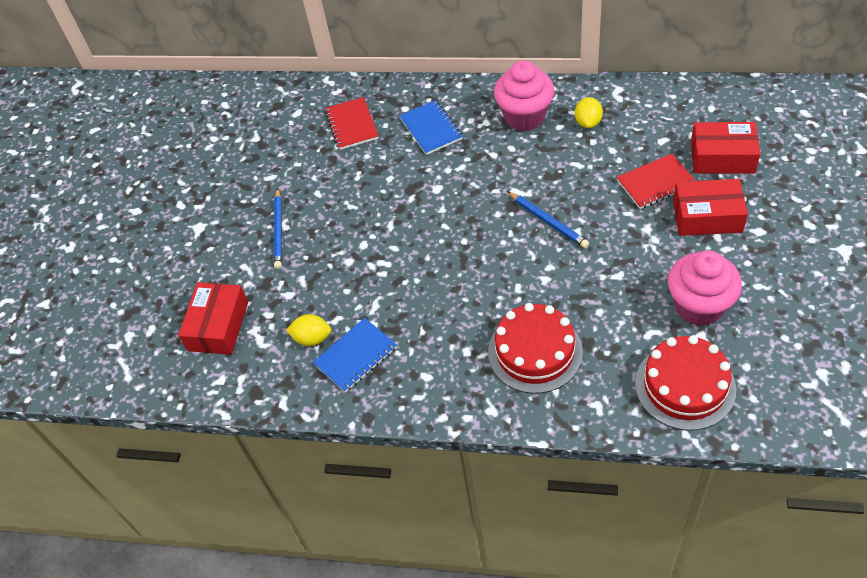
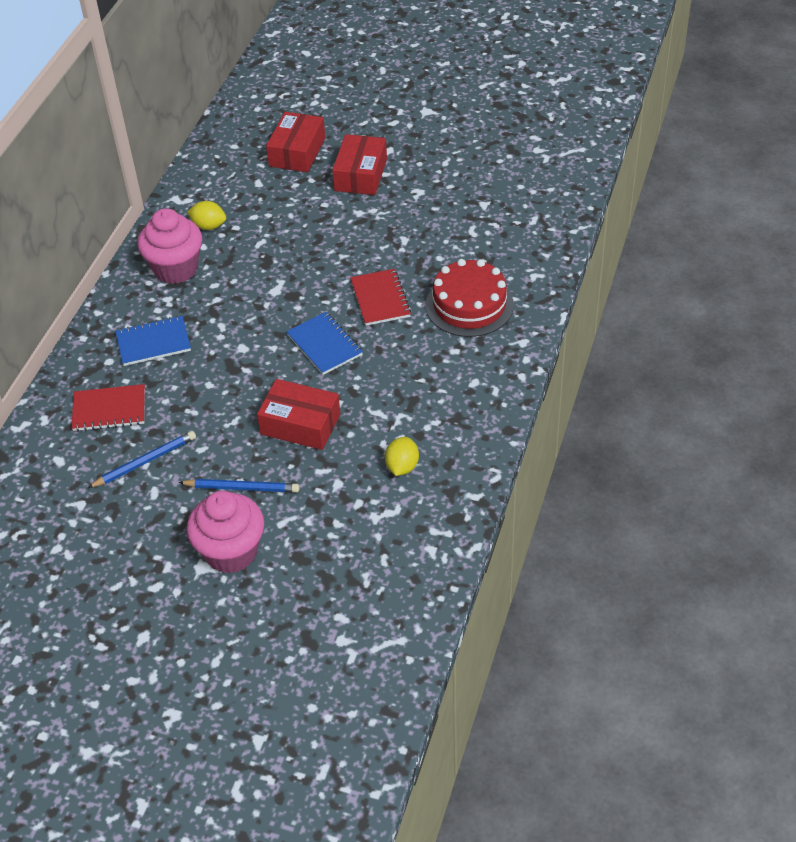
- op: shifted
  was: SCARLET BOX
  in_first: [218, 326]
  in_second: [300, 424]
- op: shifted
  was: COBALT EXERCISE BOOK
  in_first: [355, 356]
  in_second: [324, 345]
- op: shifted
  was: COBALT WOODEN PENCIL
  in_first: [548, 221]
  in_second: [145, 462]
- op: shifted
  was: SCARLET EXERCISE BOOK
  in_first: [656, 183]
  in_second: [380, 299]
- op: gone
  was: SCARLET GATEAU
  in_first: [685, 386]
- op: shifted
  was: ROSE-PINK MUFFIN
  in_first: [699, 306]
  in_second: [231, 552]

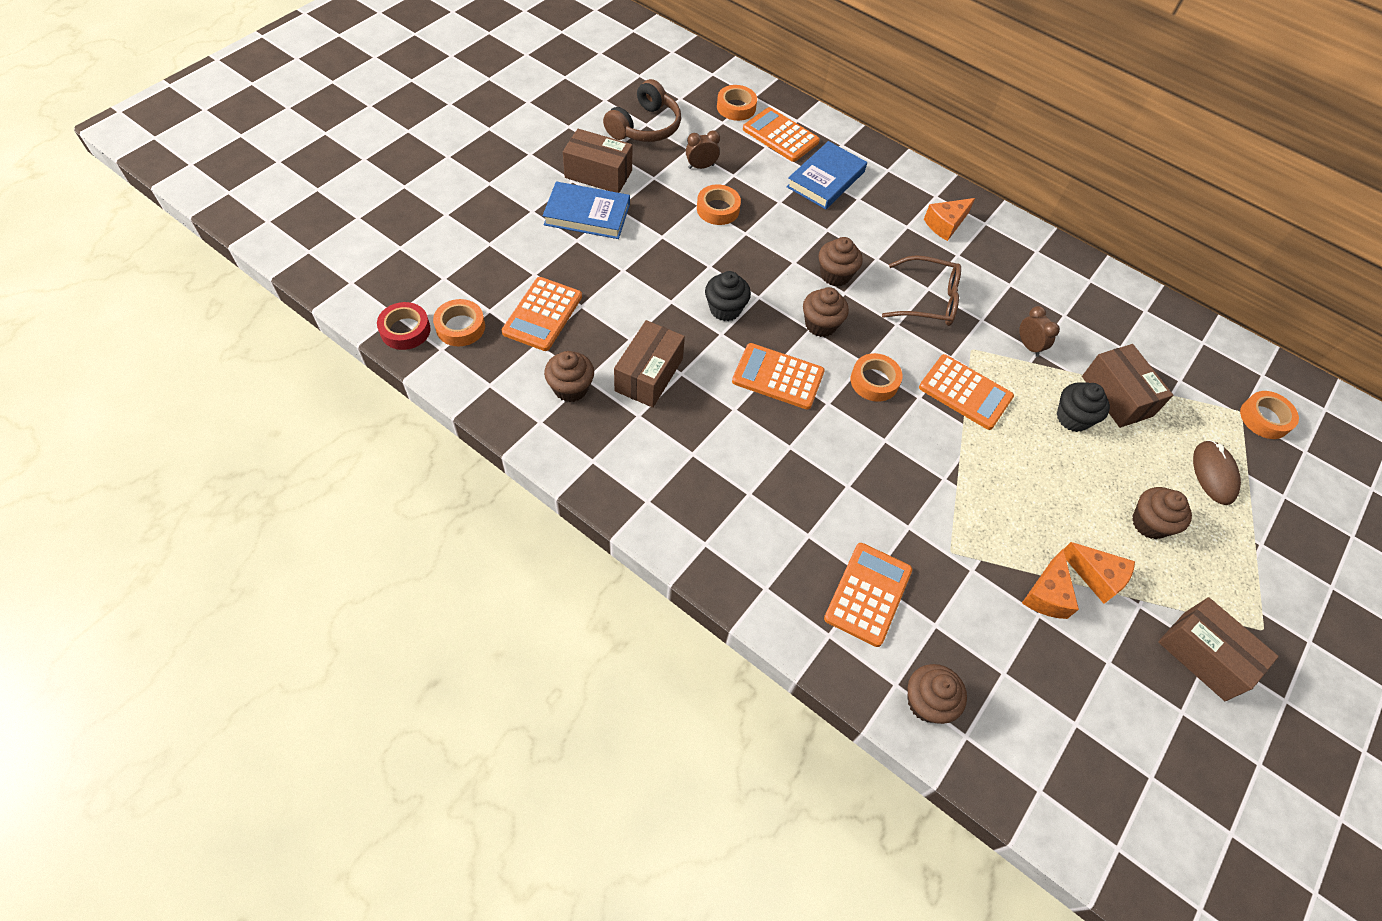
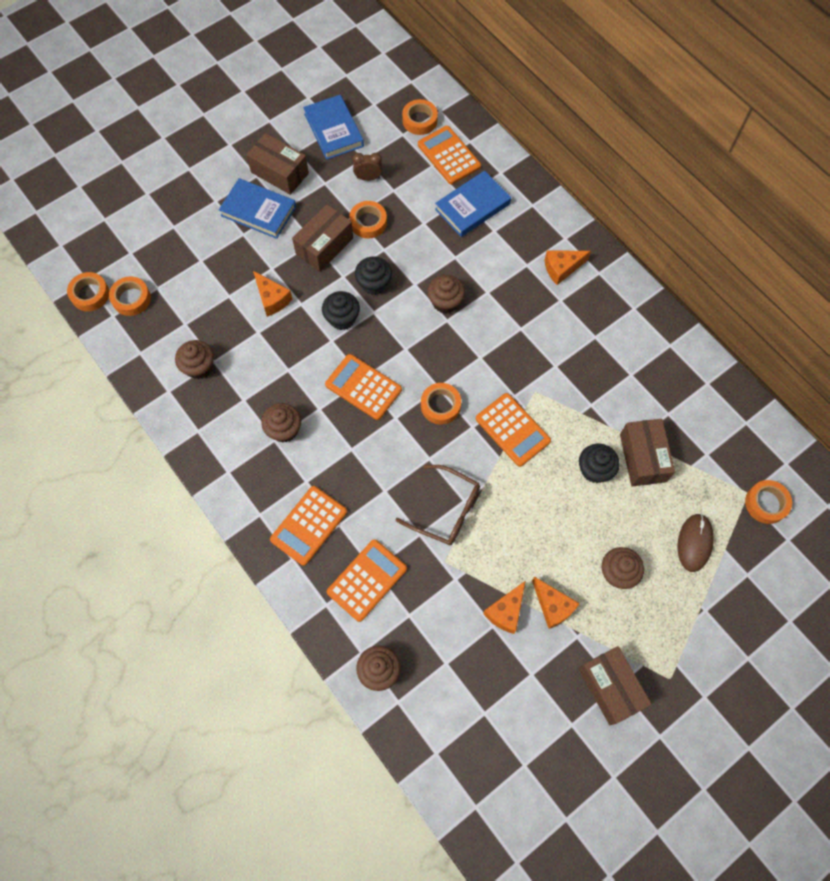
- op: repainted
  was: SCARLET STICKY TAPE
  now: ORANGE-COLOURED STICKY TAPE
  in_first: [405, 330]
  in_second: [90, 294]
- op: shifted
  was: ORANGE-COLOURED CALCULATOR
  in_first: [542, 314]
  in_second: [309, 525]
- op: swapped
  was: DARK BROWN OVER-EAR HEADPHONES
  now: COBALT HARDCOVER
  in_first: [645, 127]
  in_second: [333, 130]
- op: shifted
  was: DARK BROWN BOX
  in_first: [649, 375]
  in_second: [324, 246]
- op: shifted
  was: DARK BROWN MUFFIN
  in_first: [820, 325]
  in_second: [284, 430]
- op: shifted
  was: DARK BROWN EYEGLASSES
  in_first: [928, 300]
  in_second: [446, 510]
- op: gone
  was: DARK BROWN CLOCK
  in_first: [1028, 346]
- op: new
  now: ORANGE-COLOURED PIECE OF CHEESE
  in_second: [272, 299]
- op: new
  now: JET-BLACK MUFFIN
  in_second: [374, 284]

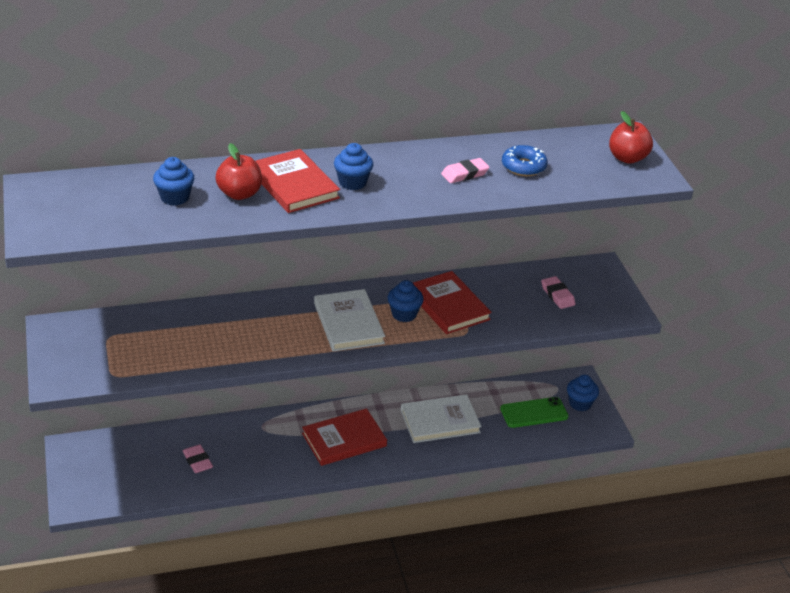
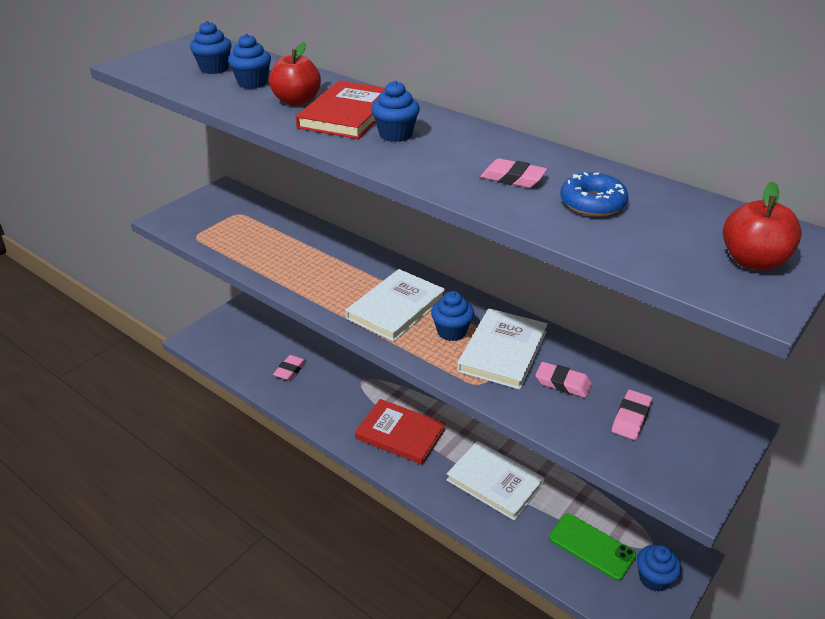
- op: repainted
  was: SCARLET HARDCOVER
  now: PURE WHITE HARDCOVER
  in_first: [448, 305]
  in_second: [502, 351]
- op: new
  now: COBALT MUFFIN
  in_second: [214, 69]
- op: new
  now: ROSE-PINK GUM ERASER
  in_second: [563, 383]

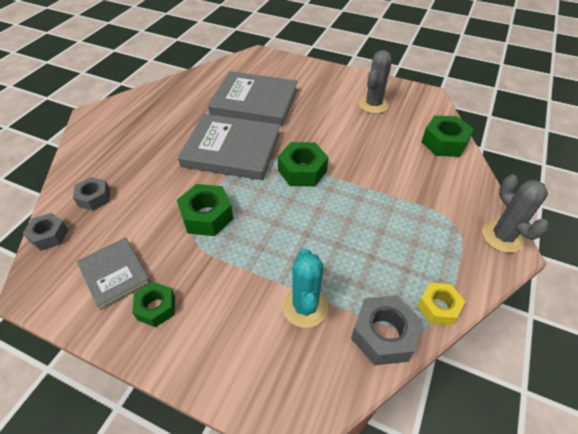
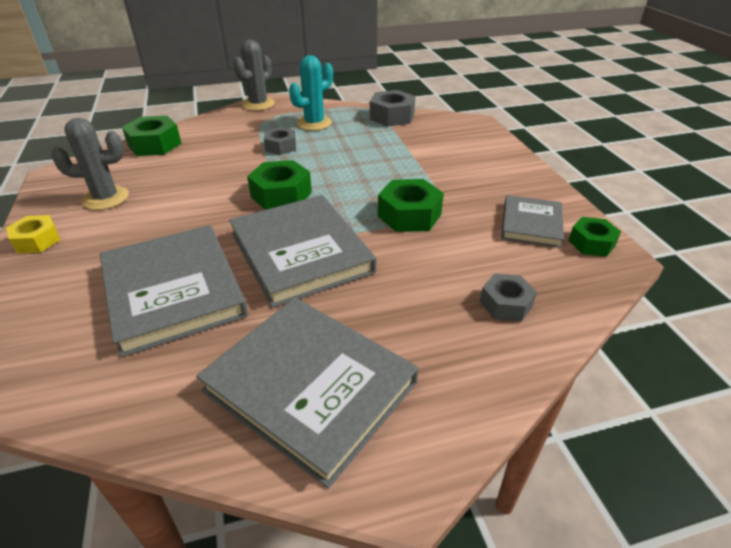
- op: shifted
  was: ASH-GREY HEXAGON NUT
  in_first: [49, 235]
  in_second: [281, 147]
- op: shifted
  was: GREEN HEXAGON NUT
  in_first: [156, 308]
  in_second: [591, 243]
- op: shifted
  was: TEAL PRICKLY PLANT
  in_first: [305, 307]
  in_second: [314, 123]
- op: shifted
  was: GOLDEN HEXAGON NUT
  in_first: [438, 307]
  in_second: [37, 241]
- op: new
  now: ASH-GREY HARDCOVER
  in_second: [310, 386]

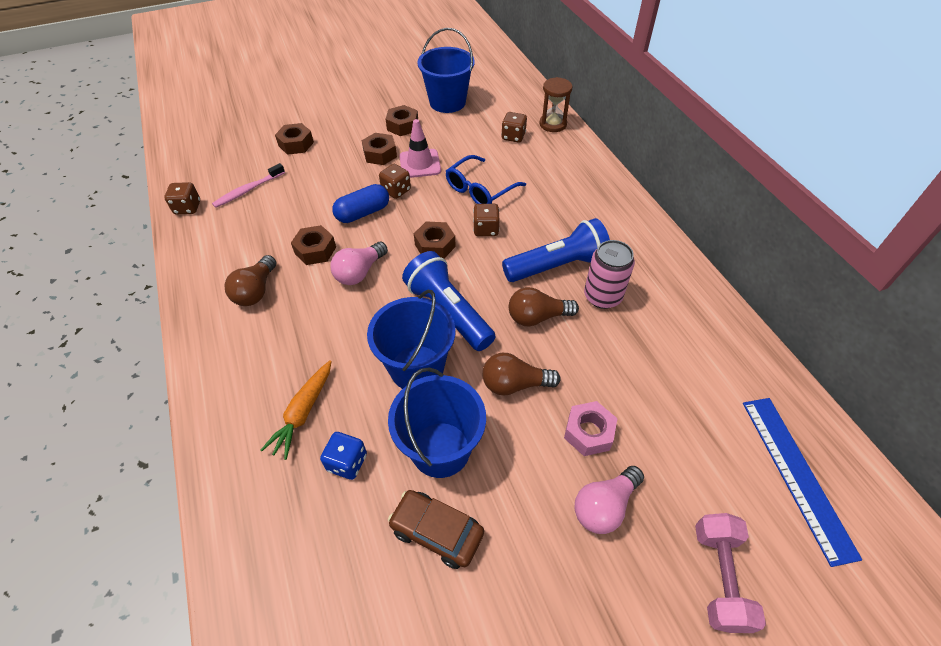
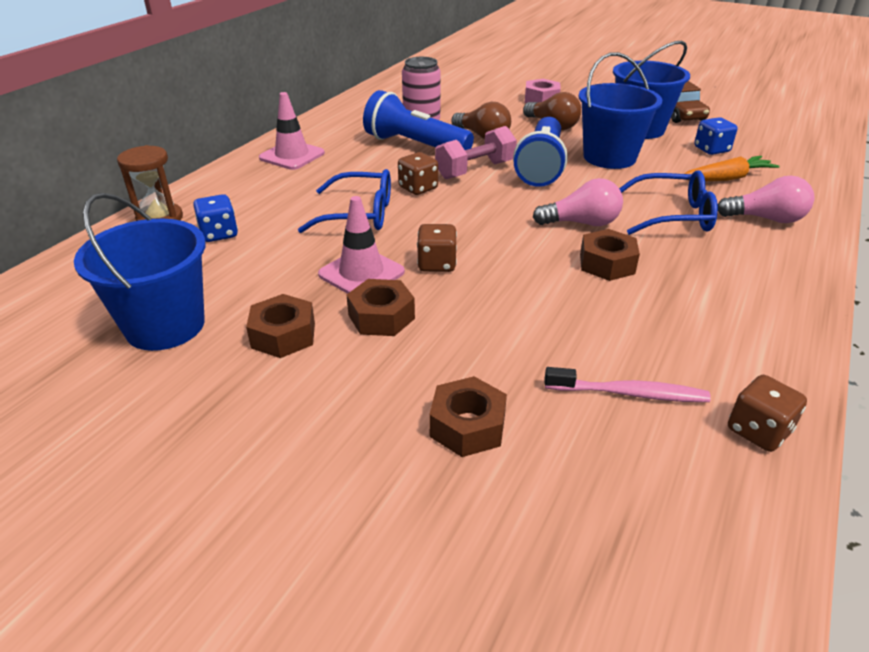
- op: gone
  was: DARK BROWN BULB
  in_first: [256, 291]
- op: gone
  was: COBALT PILL SHAPE
  in_first: [363, 213]
- op: gone
  was: DARK BROWN HEXAGON NUT
  in_first: [435, 245]
- op: repainted
  was: DARK BROWN DICE
  now: COBALT DICE
  in_first: [513, 136]
  in_second: [219, 234]
- op: shifted
  was: ROSE-PINK BULB
  in_first: [604, 506]
  in_second: [766, 219]
- op: shifted
  was: ROSE-PINK HAND WEIGHT
  in_first: [719, 577]
  in_second: [475, 170]
- op: gone
  was: COBALT STRAIGHTEDGE
  in_first: [797, 475]
- op: new
  now: ROSE-PINK SAFETY CONE
  in_second: [292, 156]
- op: new
  now: COBALT EYEGLASSES
  in_second: [672, 215]

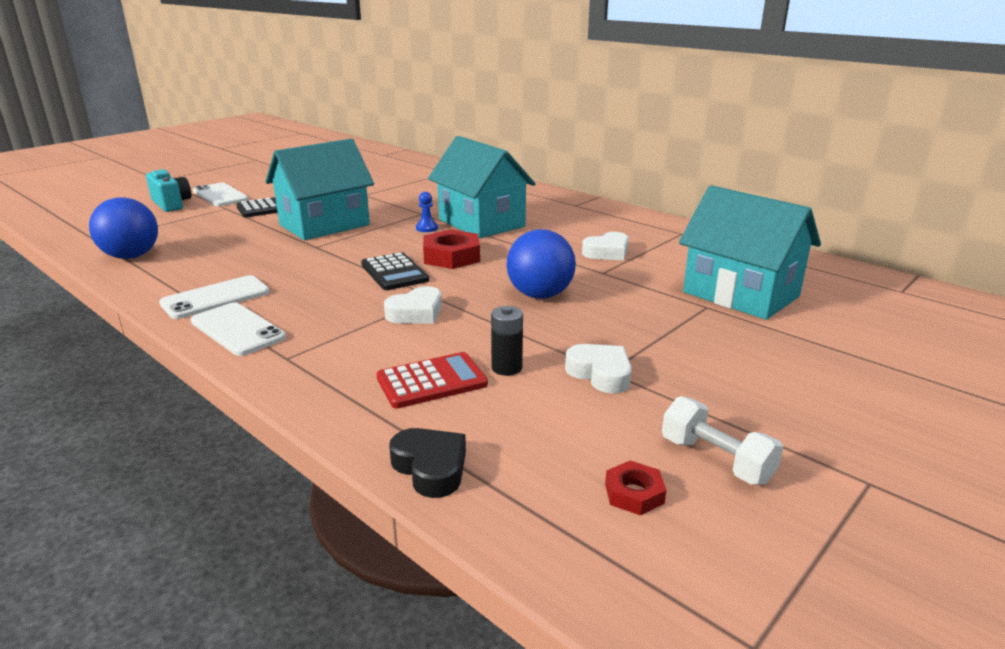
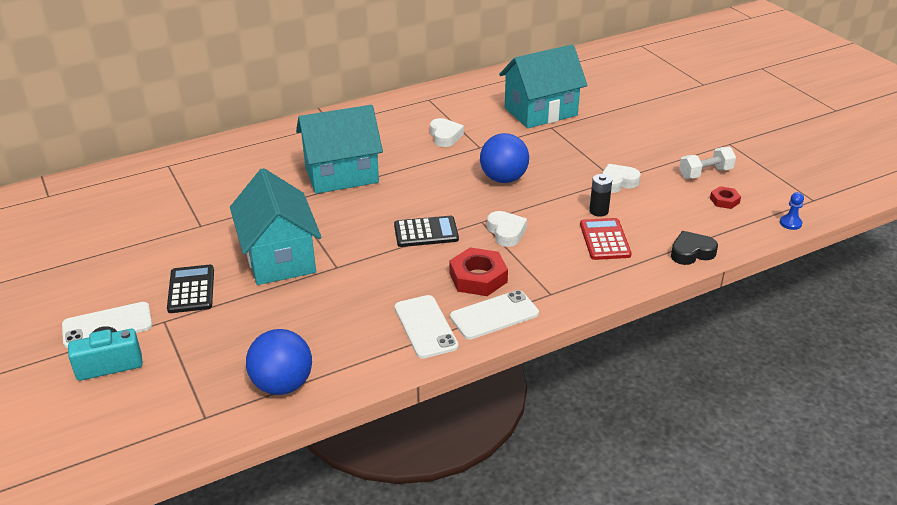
- op: shifted
  was: COBALT CHESS PAWN
  in_first: [427, 228]
  in_second: [790, 223]
- op: shifted
  was: SCARLET HEXAGON NUT
  in_first: [451, 256]
  in_second: [478, 277]

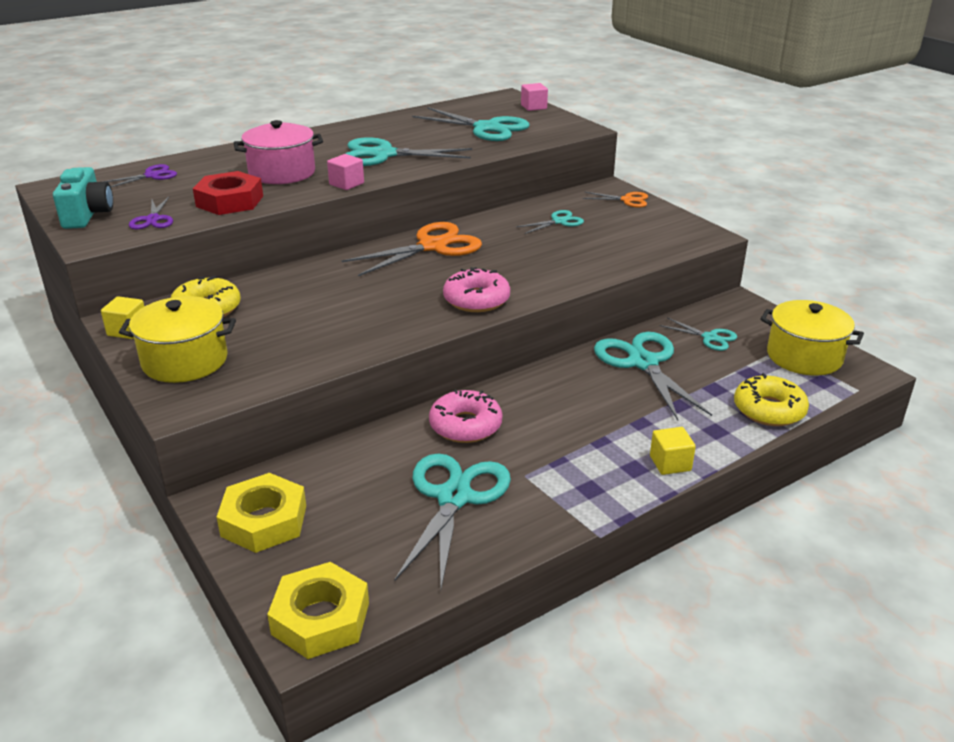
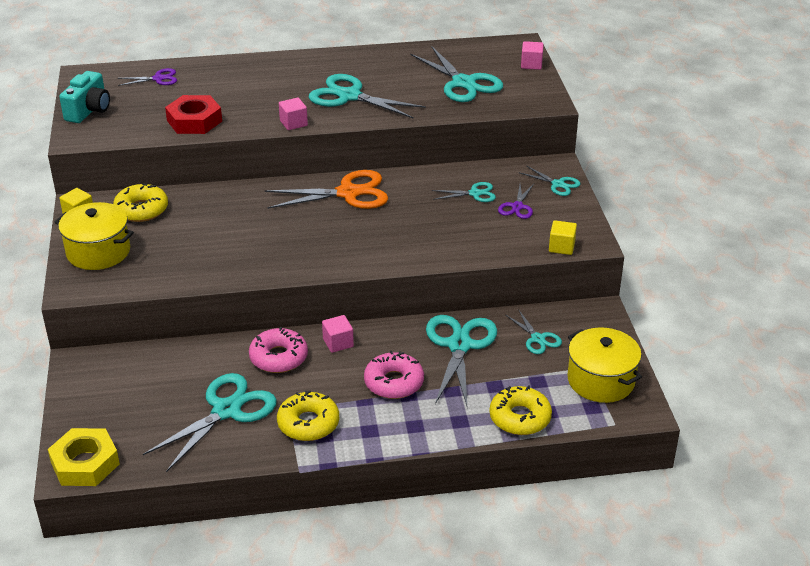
- op: shifted
  was: PURPLE SCISSORS
  in_first: [153, 219]
  in_second: [517, 207]
- op: gone
  was: GOLDEN HEXAGON NUT
  in_first: [264, 521]
- op: gone
  was: ROSE-PINK COOKING POT
  in_first: [282, 173]
- op: shifted
  was: ROSE-PINK DONUT
  in_first: [476, 300]
  in_second: [394, 382]
- op: repainted
  was: ORANGE-COLOURED SCISSORS
  now: TEAL SCISSORS
  in_first: [627, 200]
  in_second: [558, 184]
- op: shifted
  was: GOLDEN BLOCK
  in_first: [670, 463]
  in_second: [561, 247]
- op: new
  now: GOLDEN DONUT
  in_second: [308, 423]
- op: new
  now: ROSE-PINK BLOCK
  in_second: [338, 343]

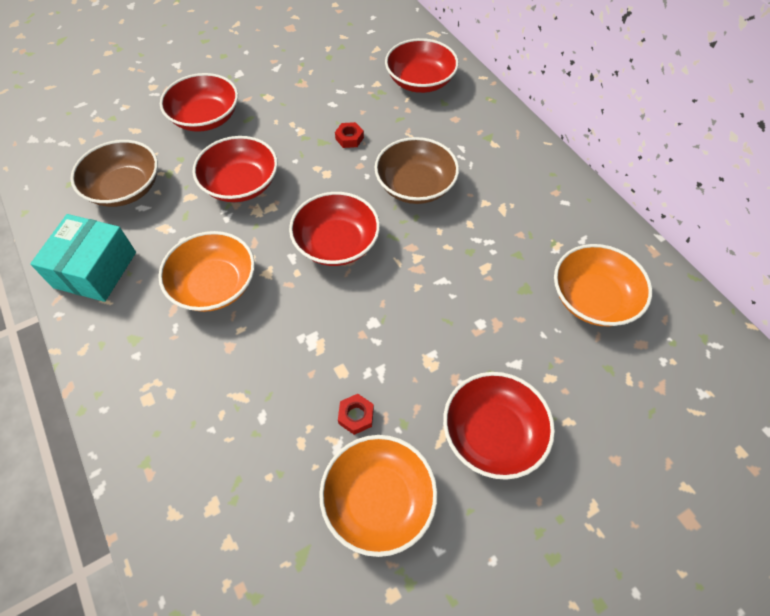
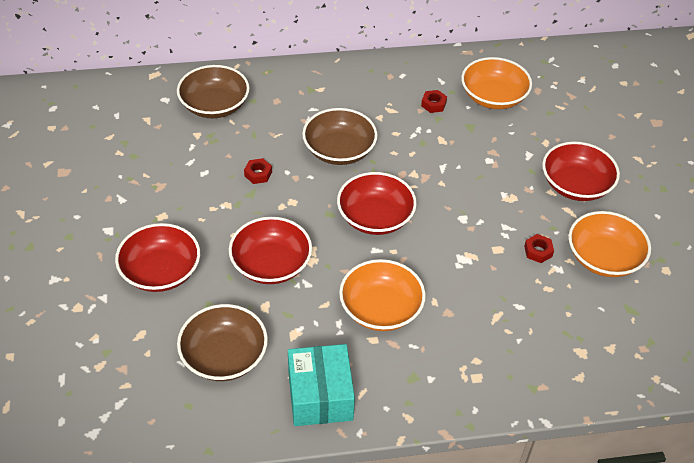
- op: rotated
  was: TEAL BOX
  in_first: [95, 270]
  in_second: [320, 396]
  clockwise: 45
- op: repainted
  was: SCARLET DEEP DISH
  now: DARK BROWN DEEP DISH
  in_first: [420, 81]
  in_second: [214, 105]
- op: new
  now: SCARLET HEXAGON NUT
  in_second: [433, 104]

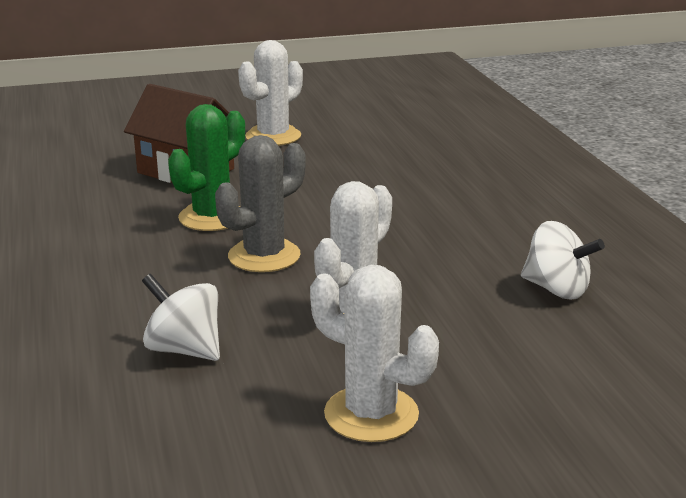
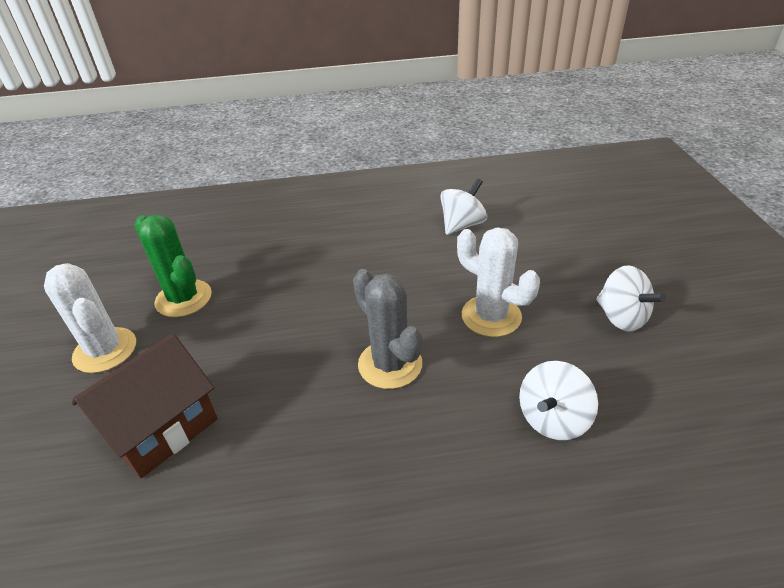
- op: shifted
  was: GREEN PRICKLY PLANT
  in_first: [212, 217]
  in_second: [183, 298]
- op: swapped
  was: PURE WHITE PRICKLY PLANT
  now: PURE WHITE TOY TOP
  in_first: [371, 414]
  in_second: [621, 317]

